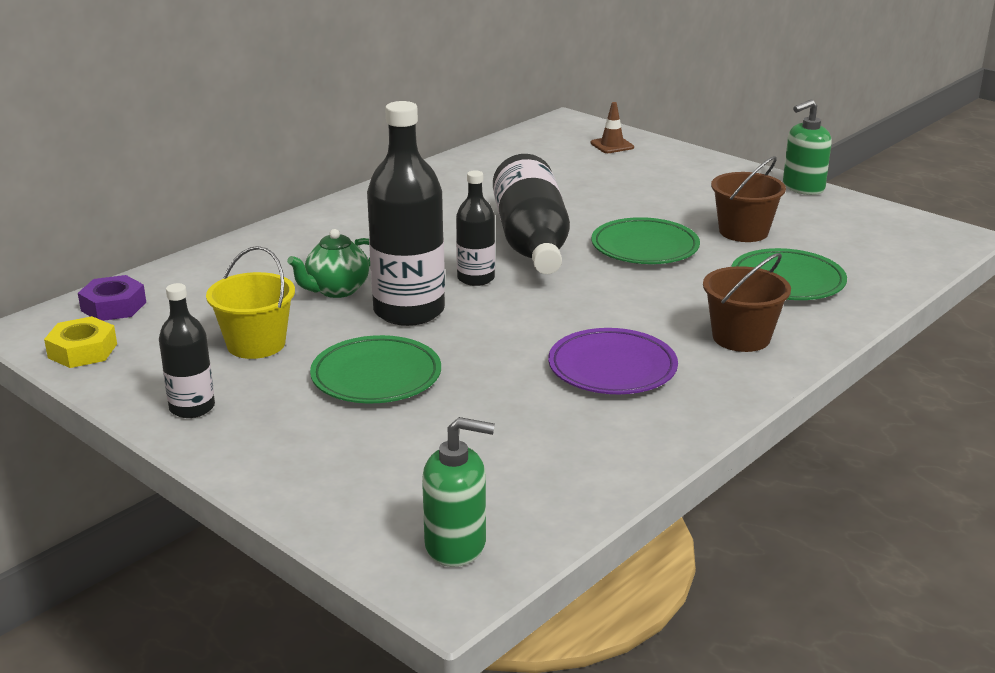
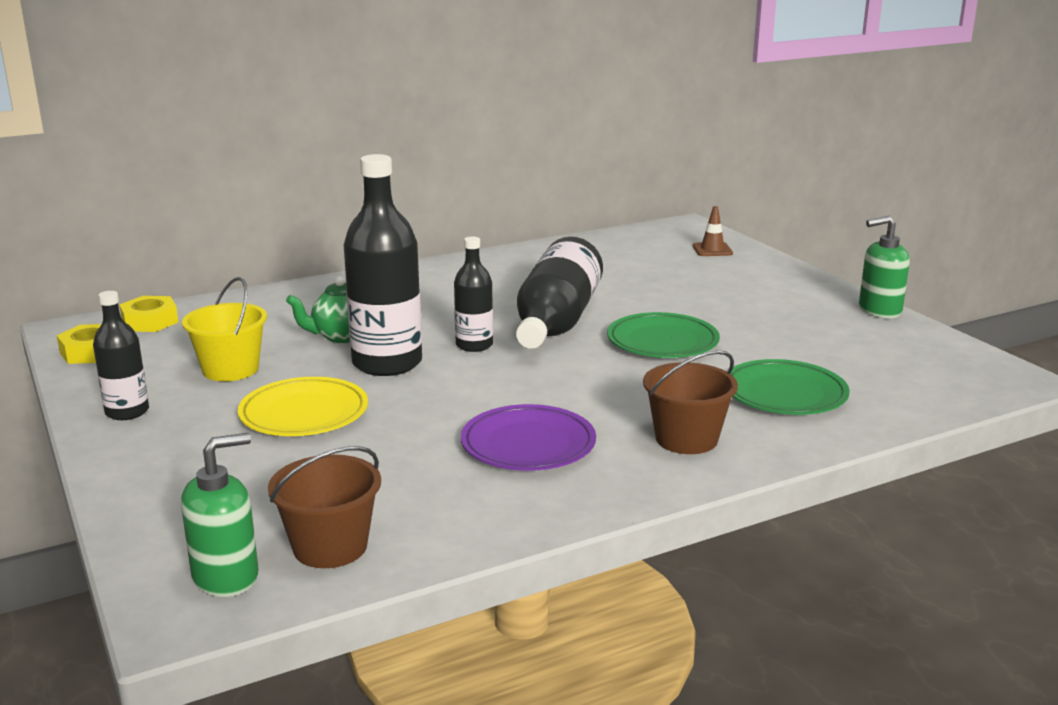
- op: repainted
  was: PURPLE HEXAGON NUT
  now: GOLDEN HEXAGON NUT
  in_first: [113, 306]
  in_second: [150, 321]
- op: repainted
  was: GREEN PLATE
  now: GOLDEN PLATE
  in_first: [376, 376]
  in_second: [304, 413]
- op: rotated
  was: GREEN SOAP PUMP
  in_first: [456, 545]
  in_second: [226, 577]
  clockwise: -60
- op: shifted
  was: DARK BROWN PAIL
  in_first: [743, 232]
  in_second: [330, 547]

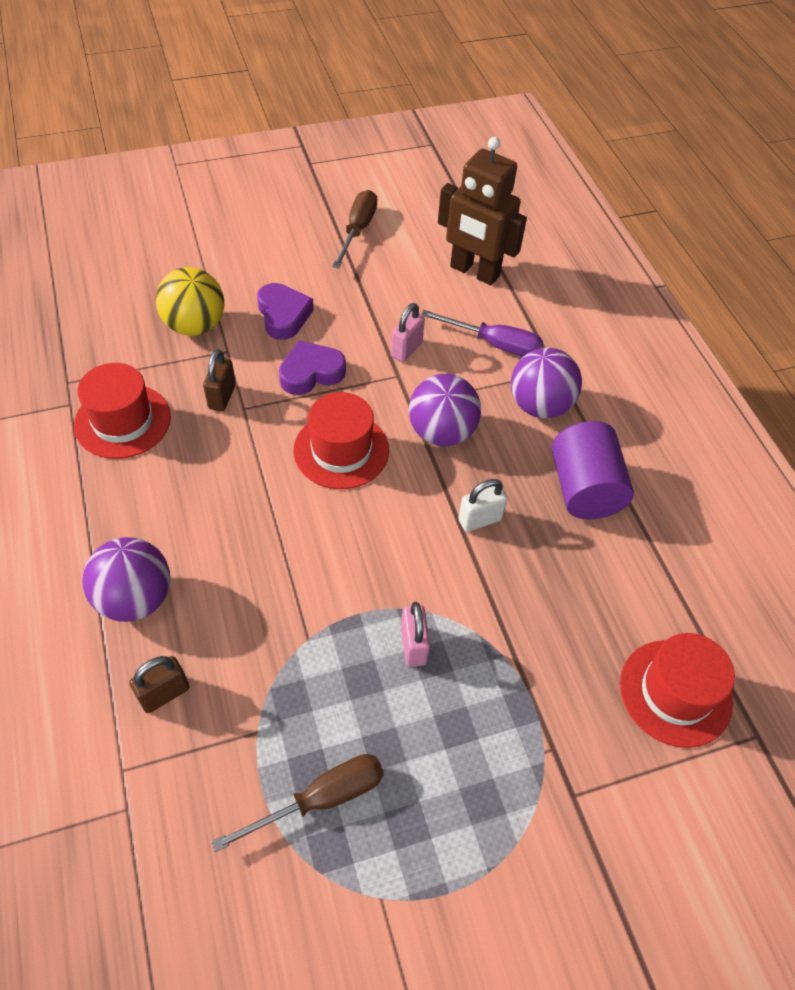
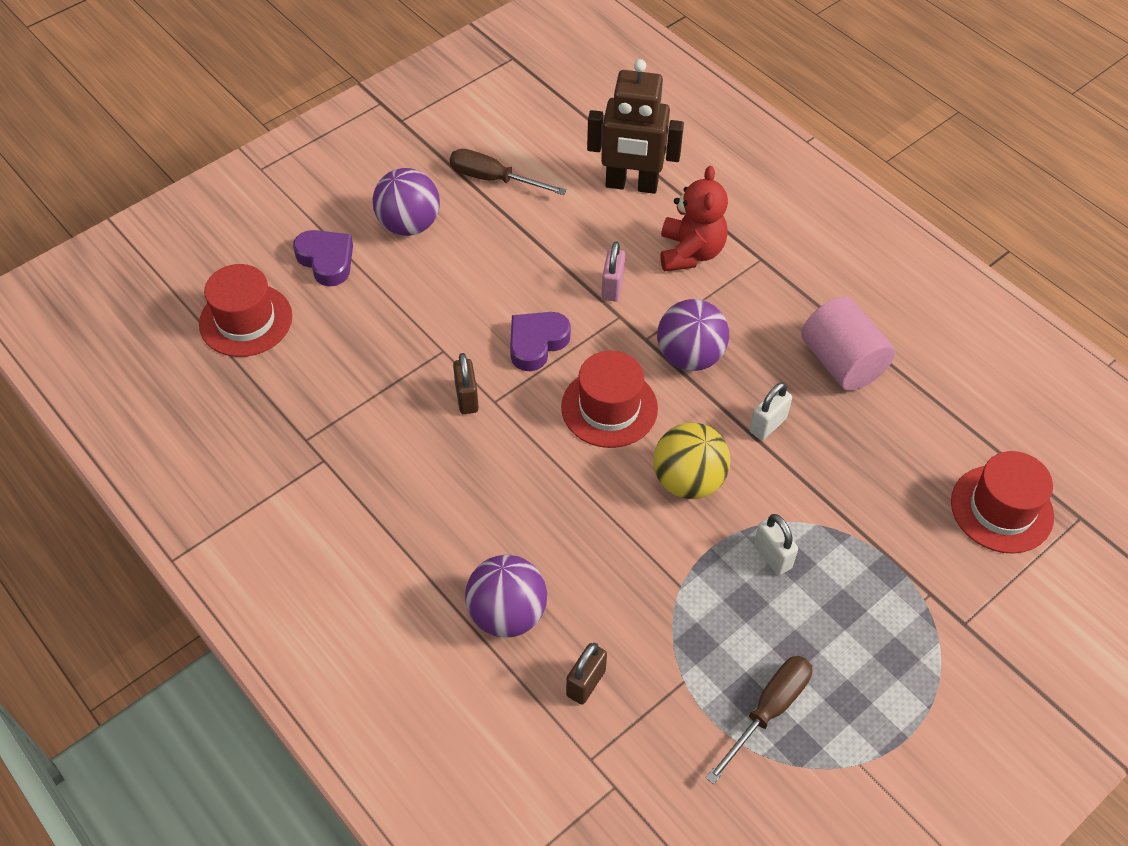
- op: shifted
  was: SCARLET HAT
  in_first: [122, 421]
  in_second: [246, 320]
- op: shifted
  was: GOLDEN BALL
  in_first: [195, 325]
  in_second: [688, 481]
- op: shifted
  was: PURPLE HEART
  in_first: [283, 315]
  in_second: [326, 260]
- op: rotated
  was: DARK BROWN SCREWDRIVER
  in_first: [357, 230]
  in_second: [493, 179]
  clockwise: -60
- op: repainted
  was: ROSE-PINK PADLOCK
  now: PURE WHITE PADLOCK
  in_first: [413, 645]
  in_second: [772, 556]
- op: swapped
  was: PURPLE SCREWDRIVER
  now: SCARLET STUFFED BEAR
  in_first: [494, 344]
  in_second: [690, 252]
- op: shifted
  was: PURPLE BALL
  in_first: [539, 405]
  in_second: [409, 224]
- op: repainted
  was: PURPLE SOLID CYLINDER
  now: ROSE-PINK SOLID CYLINDER
  in_first: [584, 489]
  in_second: [841, 362]

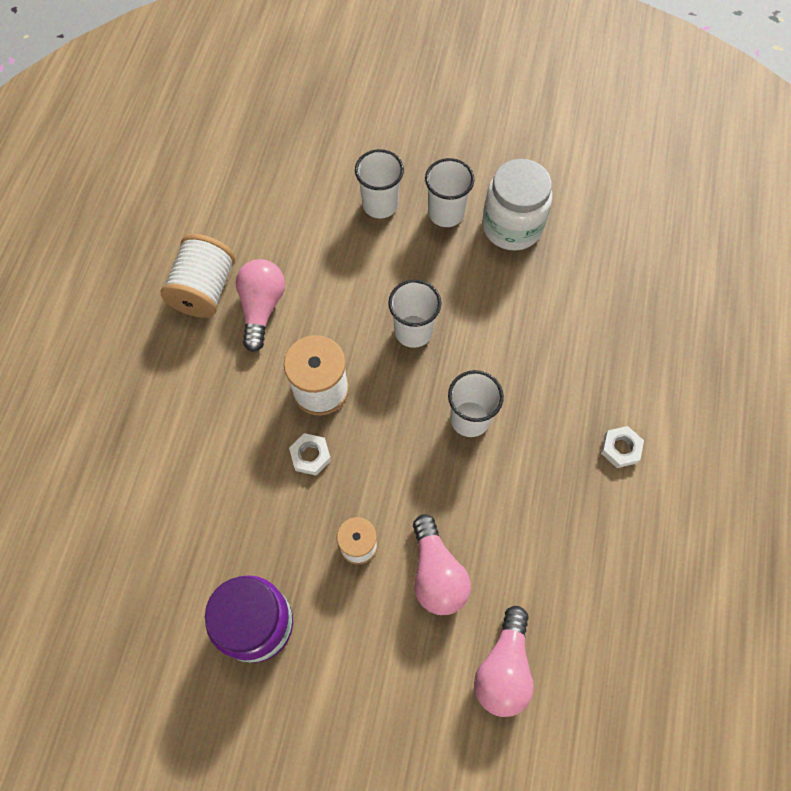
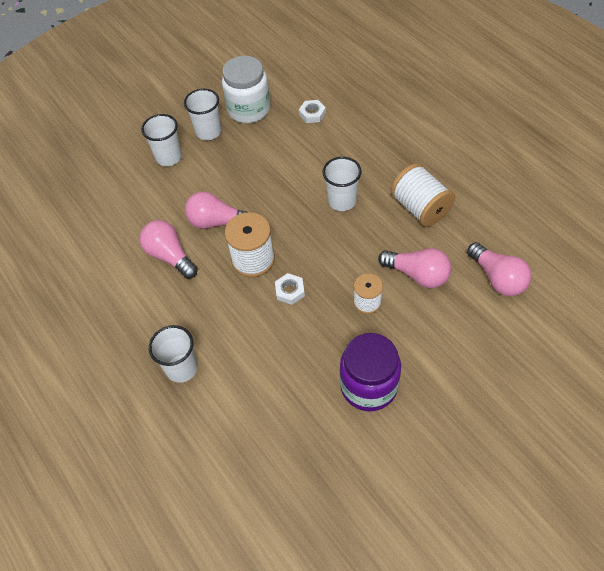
- op: shifted
  was: PURE WHITE SPOOL
  in_first: [204, 290]
  in_second: [420, 208]
- op: shifted
  was: PURE WHITE BEAKER
  in_first: [413, 331]
  in_second: [181, 368]
- op: shifted
  was: PURE WHITE HEXAGON NUT
  in_first: [620, 448]
  in_second: [312, 114]
- op: new
  now: ROSE-PINK BULB
  in_second: [217, 222]

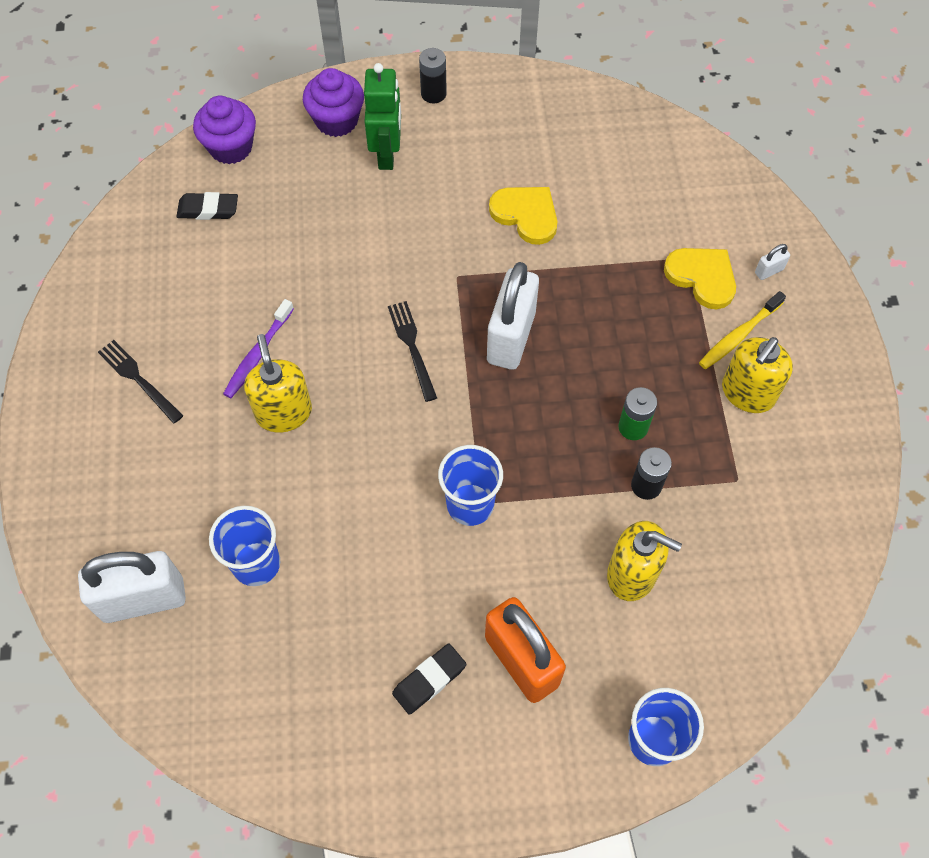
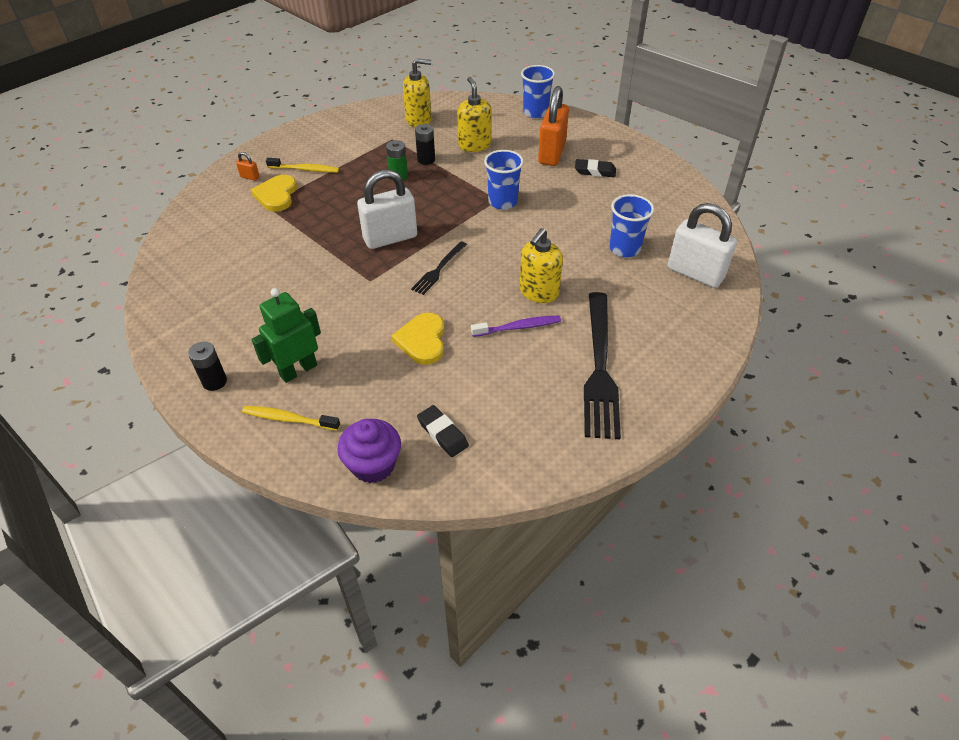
- op: scaled
  was: JET-BLACK DINNER FORK
  in_first: [138, 379]
  in_second: [599, 368]
  ratio: 1.98
- op: swapped
  was: PURPLE MUFFIN
  now: GOLDEN TOOTH BRUSH
  in_first: [336, 120]
  in_second: [289, 419]
- op: shifted
  was: GOLDEN HEART
  in_first: [526, 215]
  in_second: [422, 340]
- op: shifted
  was: GOLDEN SOAP PUMP
  in_first: [747, 393]
  in_second: [419, 120]
- op: repainted
  was: PURE WHITE PADLOCK
  now: ORANGE-COLOURED PADLOCK
  in_first: [769, 271]
  in_second: [250, 177]

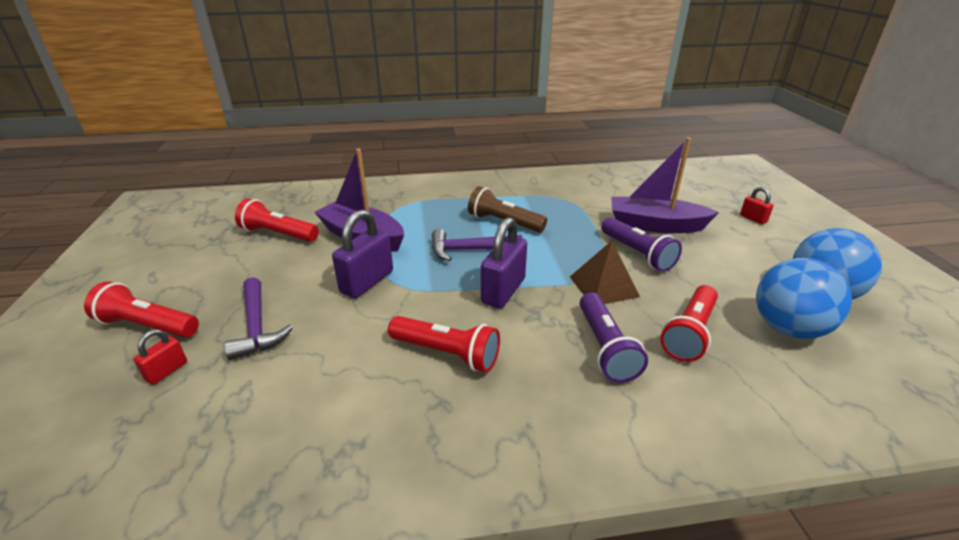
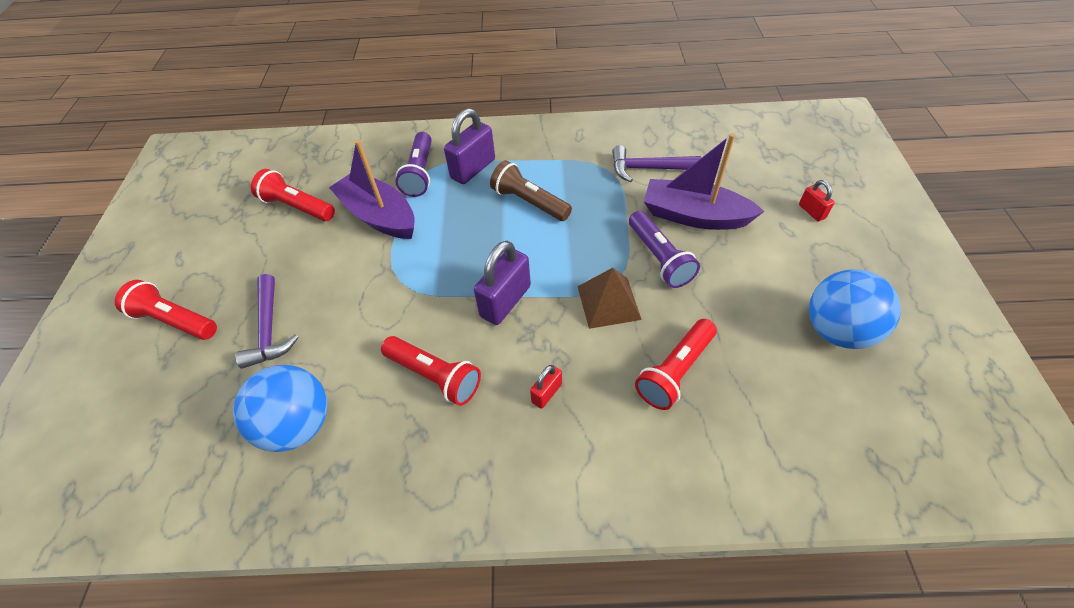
- op: shifted
  was: SCARLET PADLOCK
  in_first: [166, 371]
  in_second: [546, 393]
- op: shifted
  was: PURPLE PADLOCK
  in_first: [367, 282]
  in_second: [473, 169]
- op: shifted
  was: PURPLE CARPENTER'S HAMMER
  in_first: [469, 250]
  in_second: [648, 168]
- op: shifted
  was: PURPLE POCKET TORCH
  in_first: [605, 347]
  in_second: [420, 173]
- op: shifted
  was: COBALT BALL
  in_first: [788, 328]
  in_second: [298, 424]

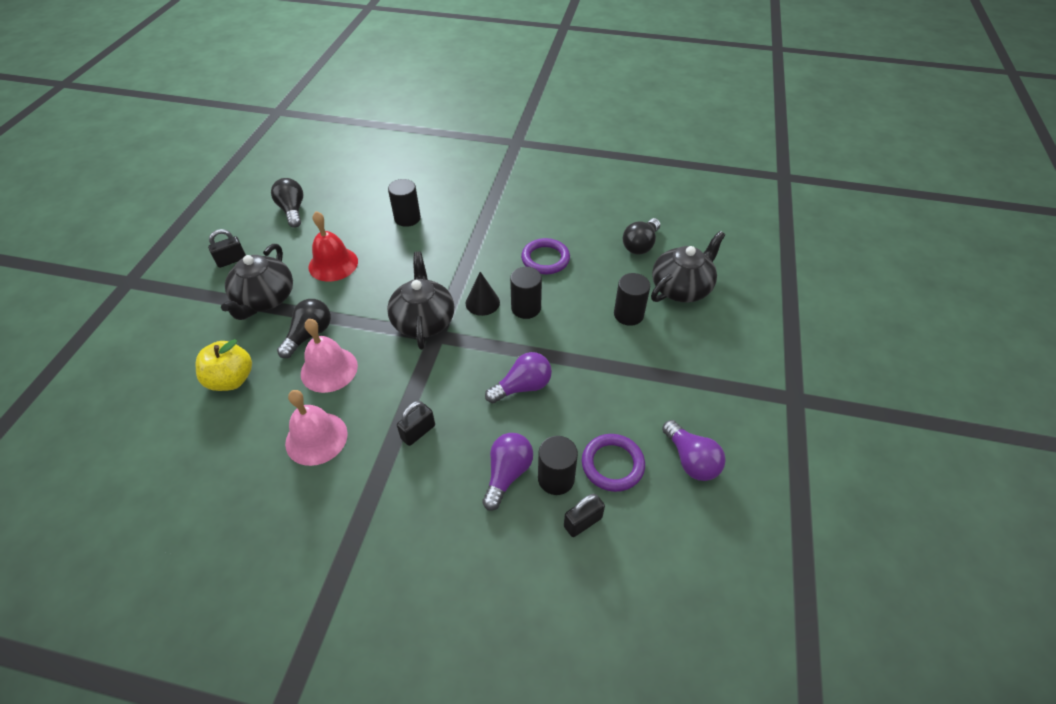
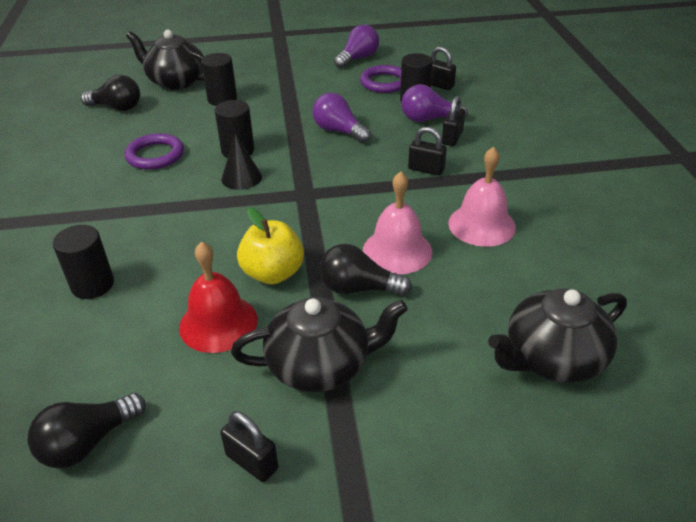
- op: shifted
  was: GOLDEN APPLE
  in_first: [231, 379]
  in_second: [273, 273]
- op: shifted
  was: JET-BLACK CHINA TEAPOT
  in_first: [423, 321]
  in_second: [552, 358]
- op: new
  now: JET-BLACK PADLOCK
  in_second: [452, 138]

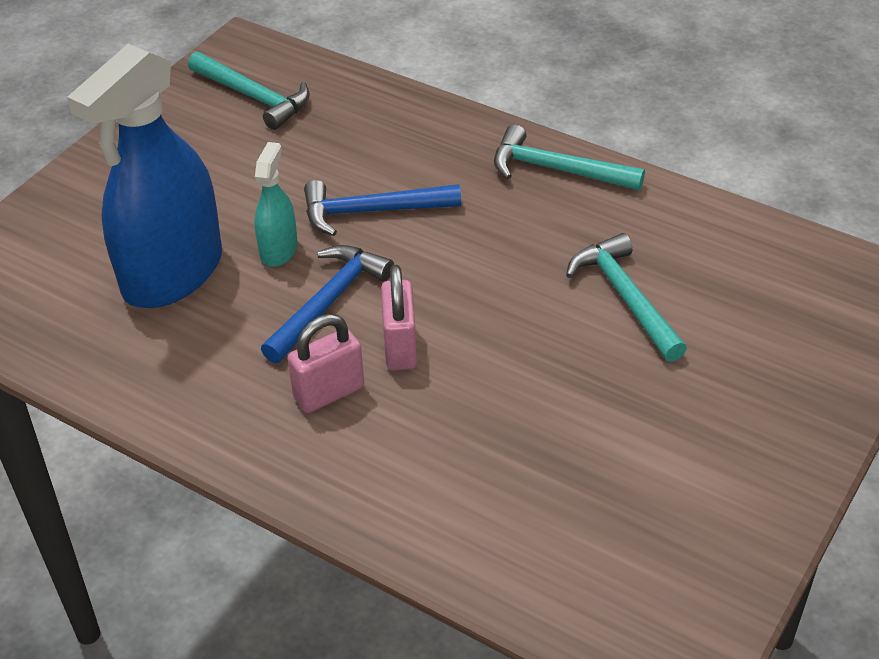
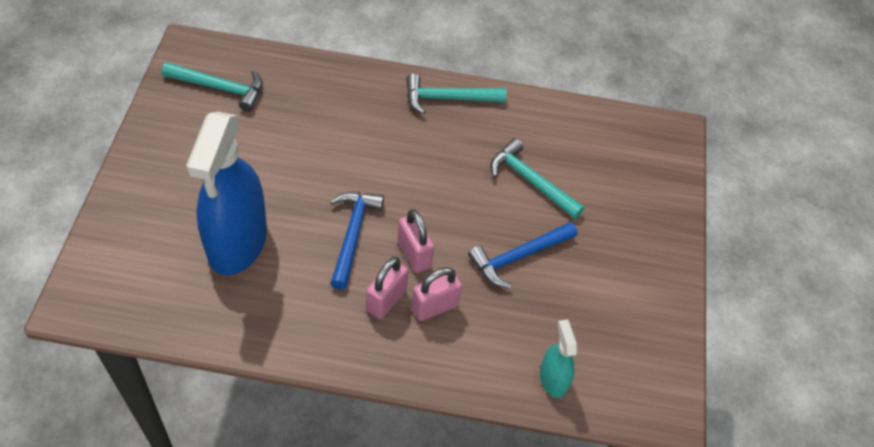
- op: shifted
  was: TEAL SPRAY CLEANER
  in_first: [278, 250]
  in_second: [553, 379]
- op: shifted
  was: COBALT CARPENTER'S HAMMER
  in_first: [372, 211]
  in_second: [518, 257]
- op: new
  now: ROSE-PINK PADLOCK
  in_second: [434, 307]

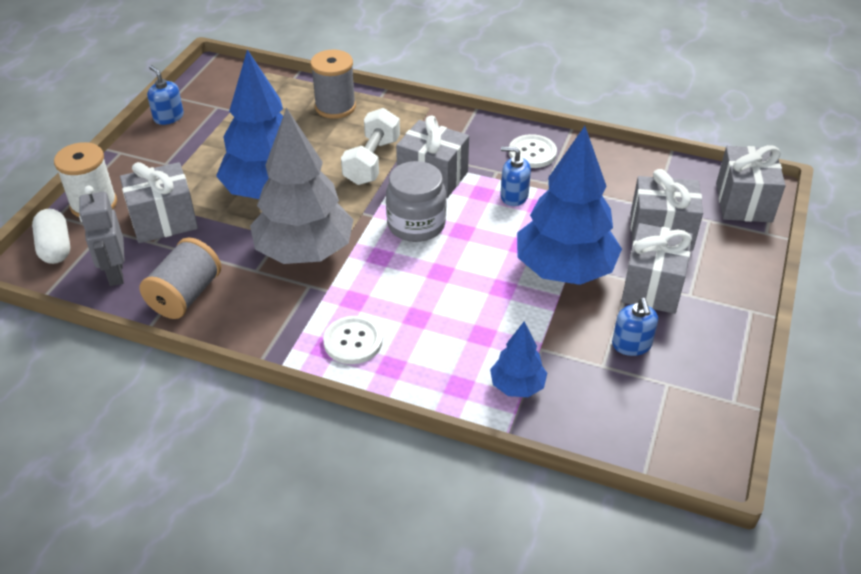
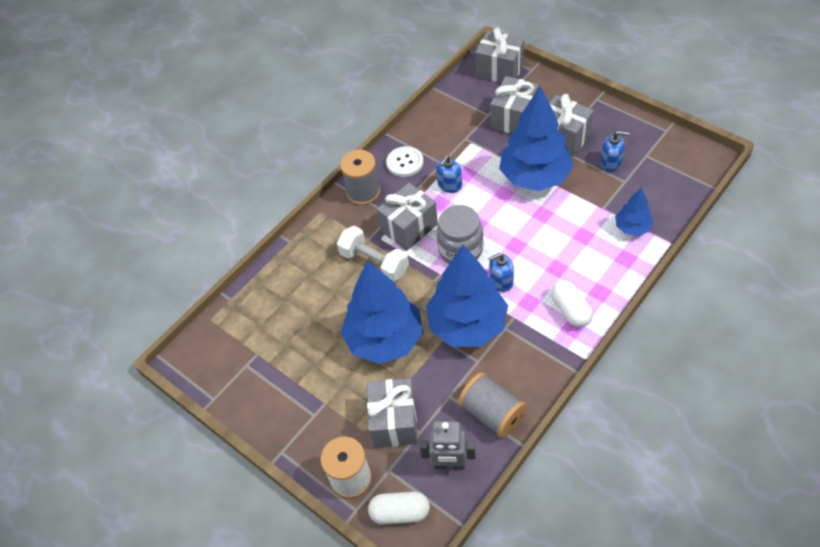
- op: shifted
  was: COBALT SOAP PUMP
  in_first: [168, 117]
  in_second: [501, 281]
- op: repainted
  was: ASH-GREY TOY TREE
  now: COBALT TOY TREE
  in_first: [304, 252]
  in_second: [467, 325]
- op: shifted
  was: ASH-GREY SPOOL
  in_first: [335, 107]
  in_second: [363, 192]
- op: swapped
  was: PURE WHITE SEWING BUTTON
  now: PURE WHITE PILL SHAPE
  in_first: [353, 341]
  in_second: [570, 310]

